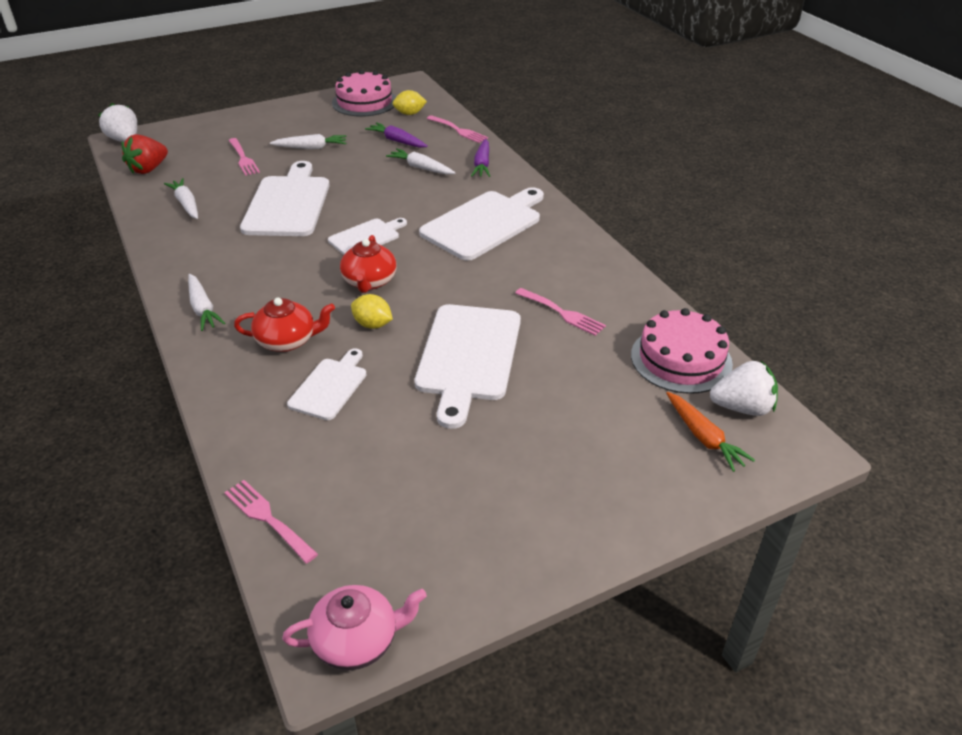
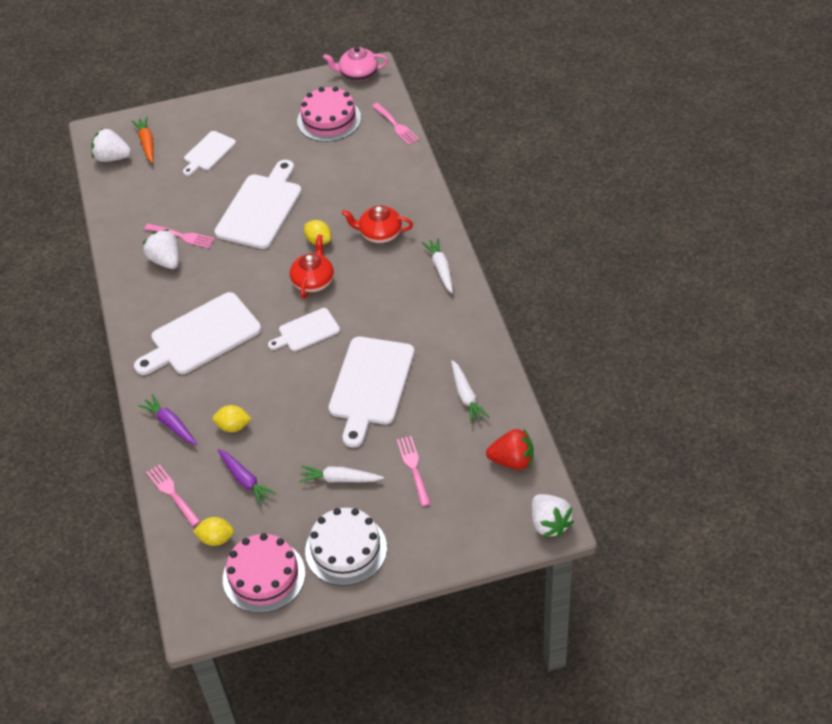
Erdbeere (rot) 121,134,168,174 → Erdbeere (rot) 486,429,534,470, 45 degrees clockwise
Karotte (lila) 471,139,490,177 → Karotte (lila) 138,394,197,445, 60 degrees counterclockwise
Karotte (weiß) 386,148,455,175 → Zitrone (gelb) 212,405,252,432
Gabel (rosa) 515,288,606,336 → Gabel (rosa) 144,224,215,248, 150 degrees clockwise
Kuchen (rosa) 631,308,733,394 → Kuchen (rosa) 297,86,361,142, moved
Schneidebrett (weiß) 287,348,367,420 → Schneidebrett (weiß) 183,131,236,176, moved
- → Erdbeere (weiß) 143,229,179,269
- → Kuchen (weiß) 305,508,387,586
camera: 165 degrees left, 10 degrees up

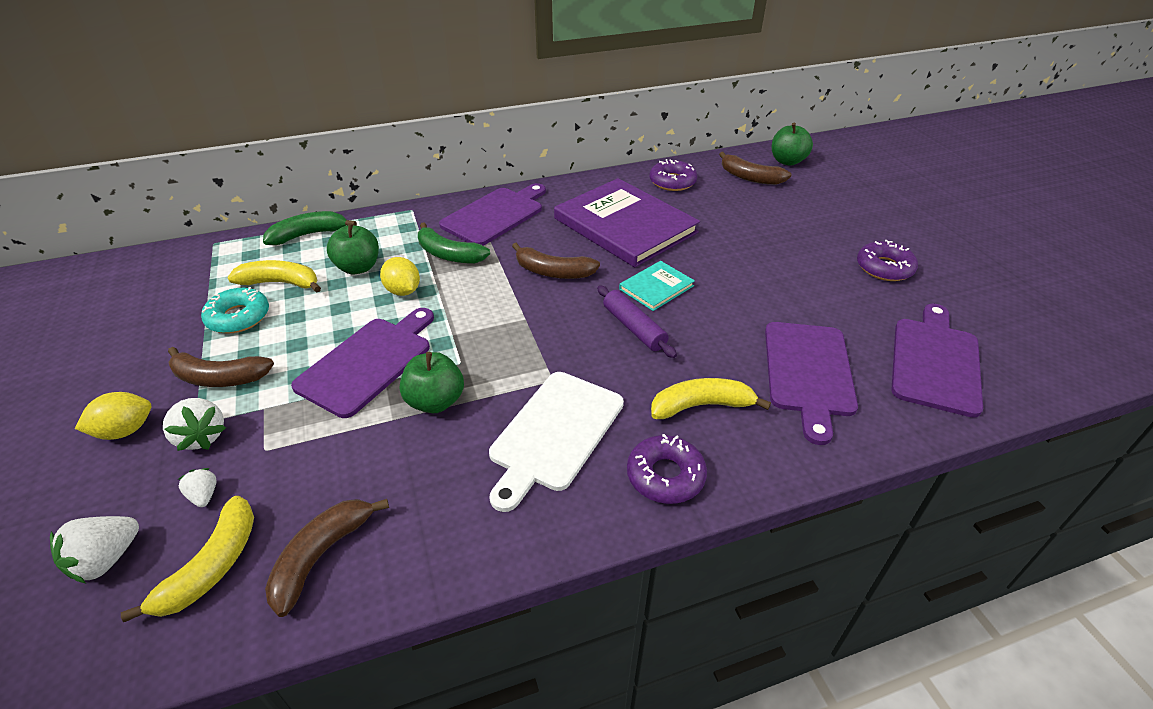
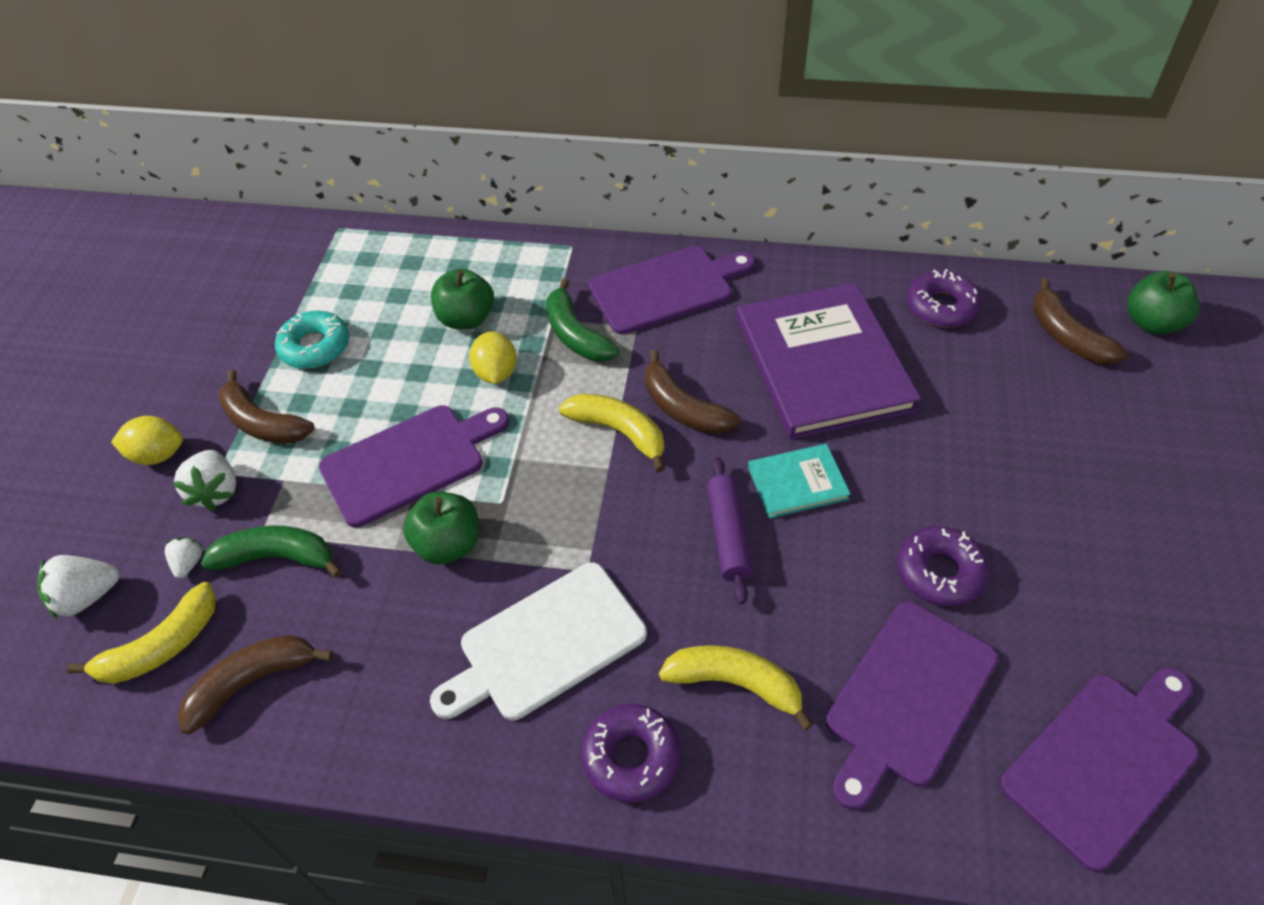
Banane (grün) 263,211,357,245 → Banane (grün) 201,525,342,578, moved
Donut (lila) 857,240,918,281 → Donut (lila) 897,526,989,606, moved
Banane (gelb) 227,260,321,292 → Banane (gelb) 559,394,665,472, moved
camera: 30 degrees right, 10 degrees up

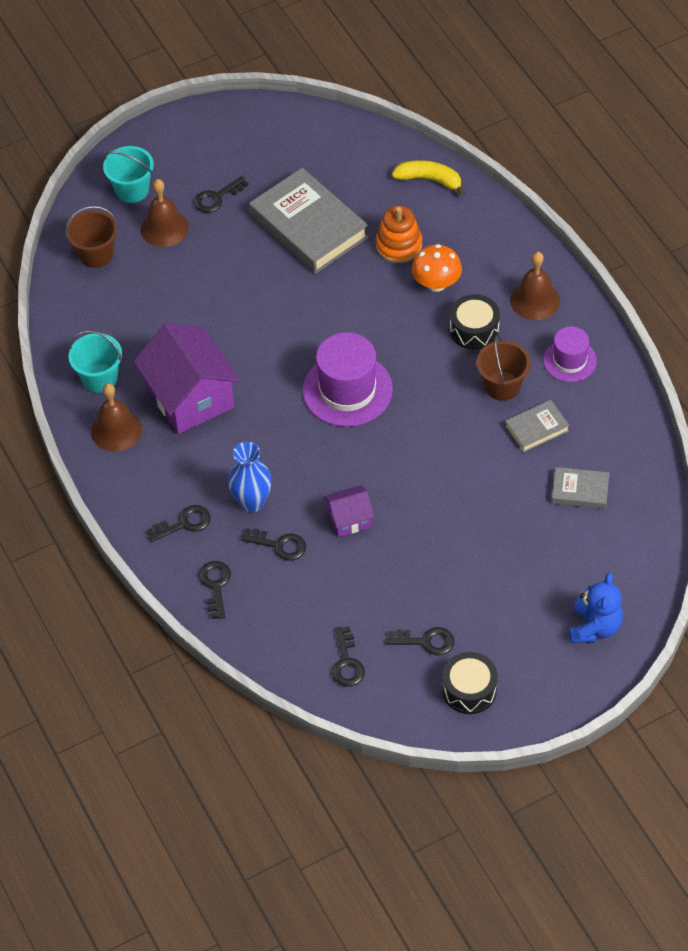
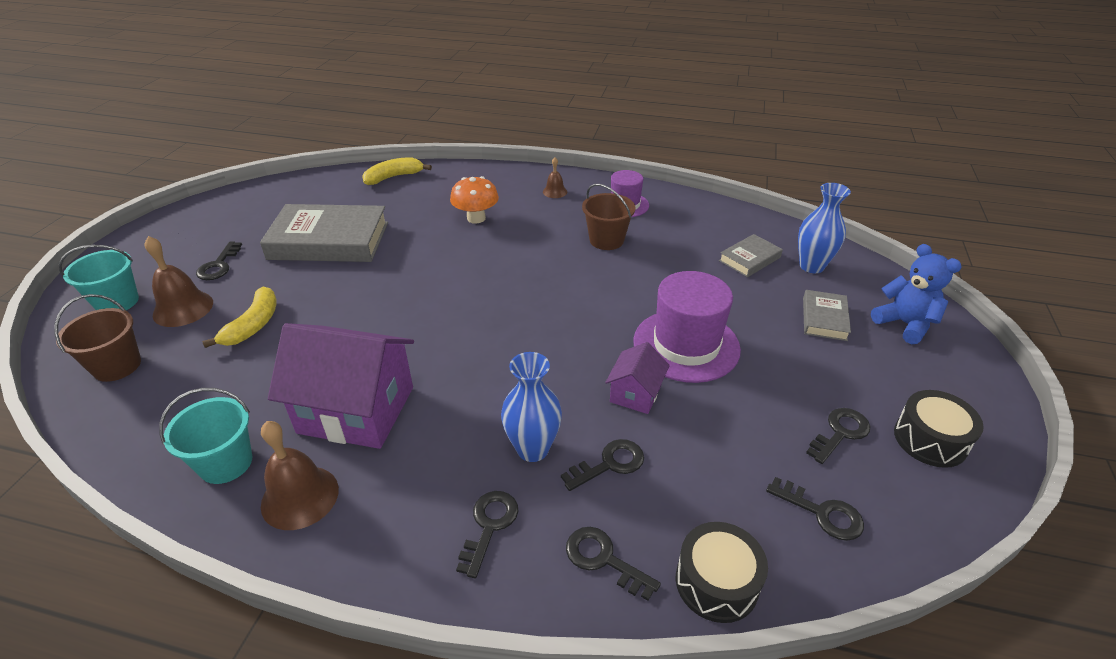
Stapelspielzeug (orange) 376,206,422,263 → -
Glocke (braun) 510,252,560,320 → Glocke (braun) 543,157,567,198, x0.56
Trommel (schwarz) 450,294,500,350 → Trommel (schwarz) 676,522,768,623, moved
Hut (lila) 302,332,393,427 → Hut (lila) 633,271,741,383, moved
Buch (grau) 505,400,570,453 → Buch (grau) 803,290,851,341, moved
- → Vase (blau) 798,183,851,273
- → Banane (gelb) 202,287,276,348
camera: 50 degrees left, 15 degrees down

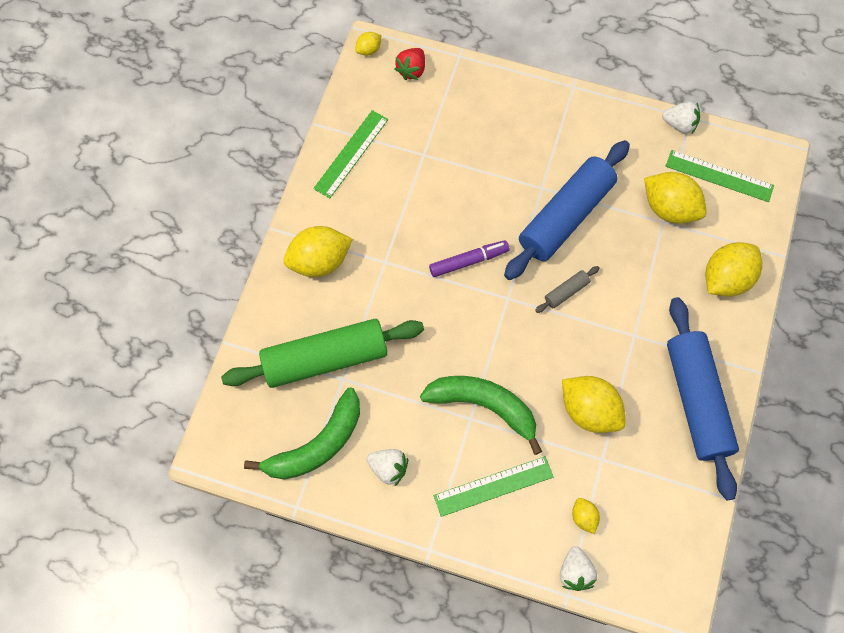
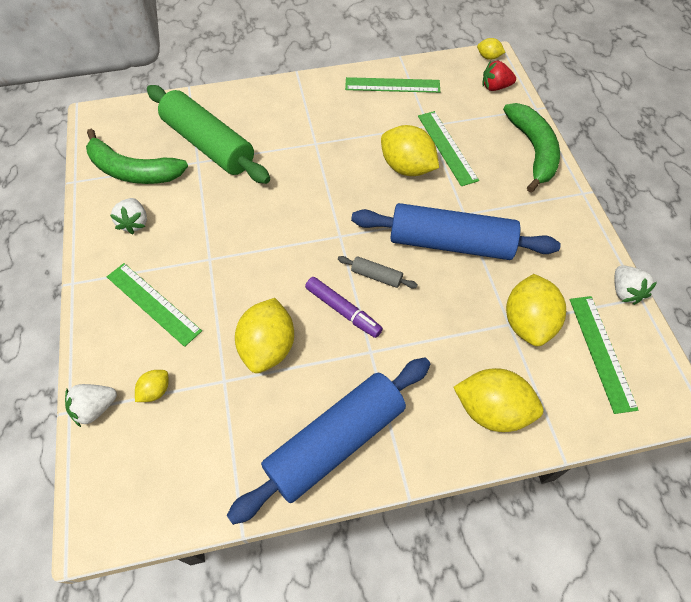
Zitrone (gelb) 283,226,353,277 → Zitrone (gelb) 381,125,439,176, moved
Filzstift (lila) 429,240,509,277 → Filzstift (lila) 305,277,383,338, moved
Banane (grün) 420,376,542,455 → Banane (grün) 503,103,560,192, moved
- → Lineal (grün) 418,111,479,186
camera: 60 degrees right, 10 degrees down

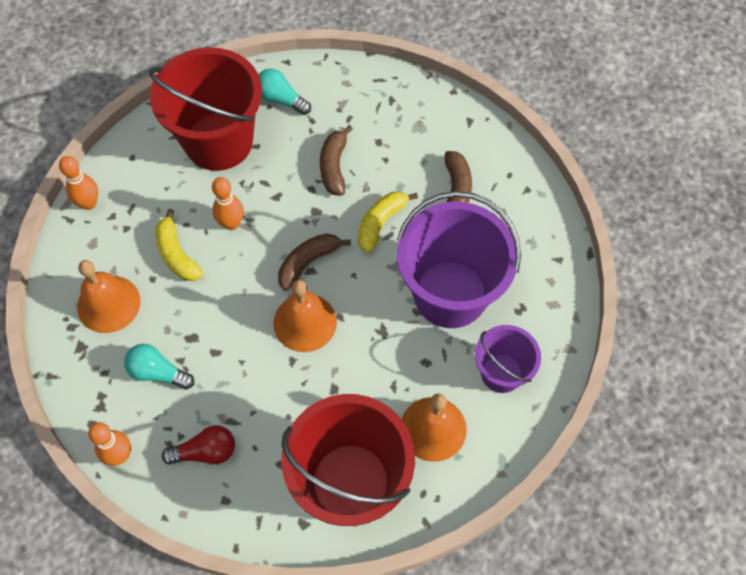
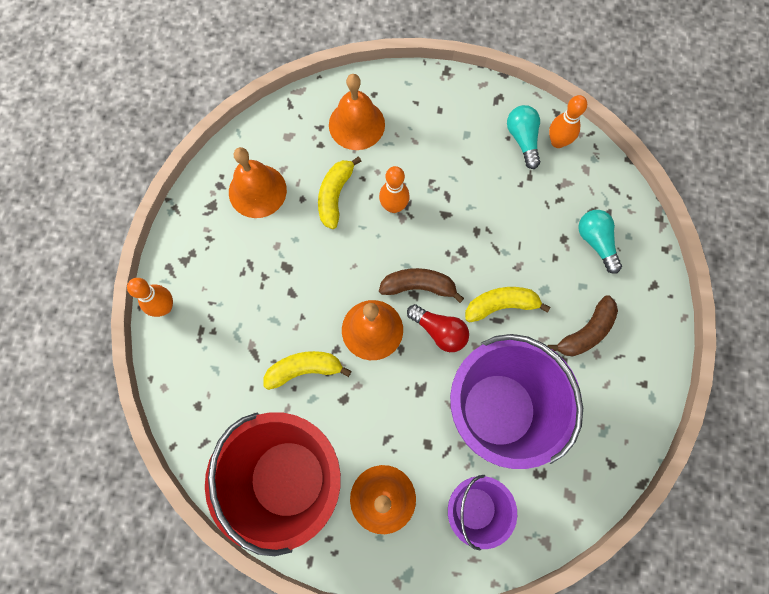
Eimer (rot) 149,47,262,171 → -
Banane (braun) 320,125,353,196 → -
Bowlingkegel (orange) 59,156,98,210 → Bowlingkegel (orange) 549,95,587,148, moved
Glühbirne (türkis) 124,344,194,390 → Glühbirne (türkis) 578,210,622,274, moved
Glühbirne (rot) 162,425,235,465 → Glühbirne (rot) 407,304,469,352, moved
- → Glocke (orange) 329,74,385,150
- → Banane (gelb) 263,351,352,390
camera: 45 degrees right, 10 degrees up

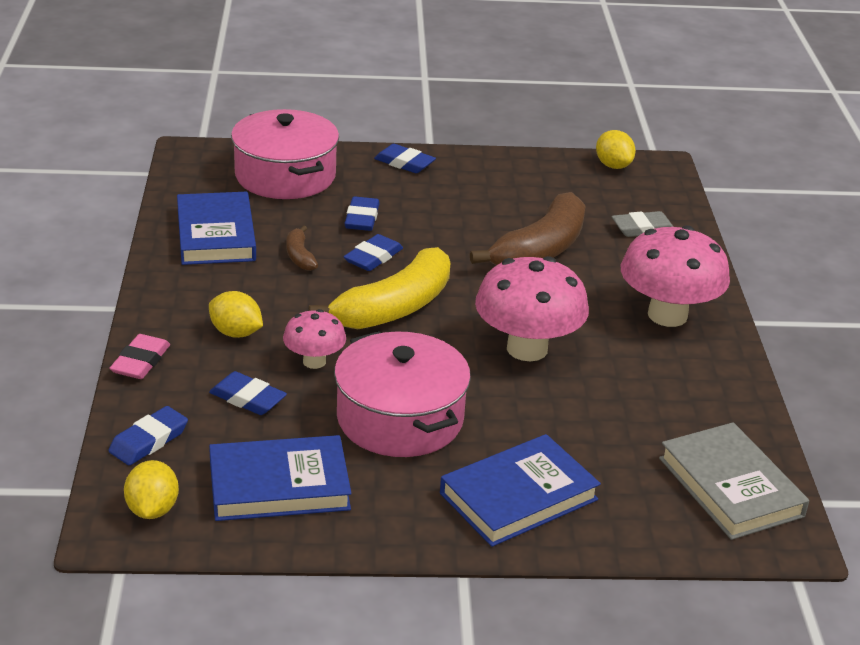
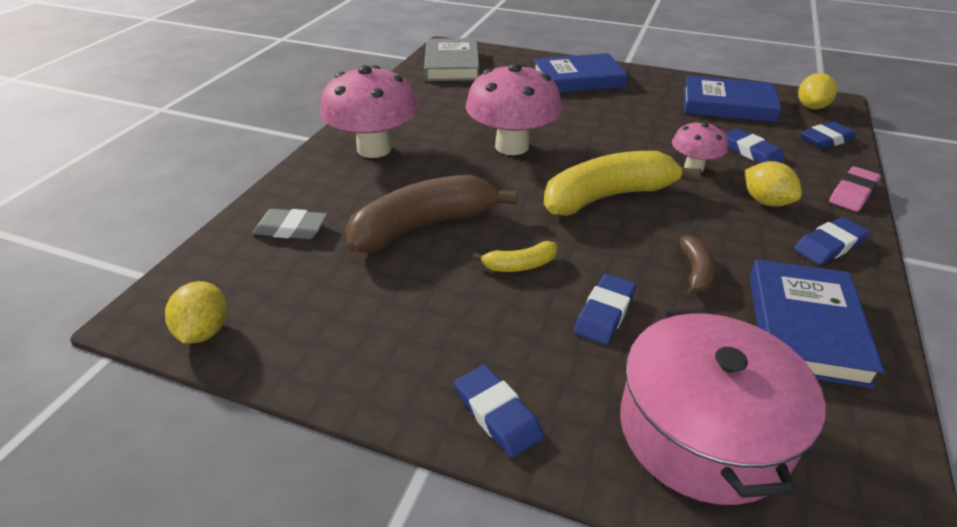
Radiergummi (blau) 344,234,403,271 → Radiergummi (blau) 794,217,870,265, moved
Kochtopf (rosa) 334,331,471,457 → -
- → Banane (gelb) 472,241,558,272
camera: 155 degrees left, 5 degrees up

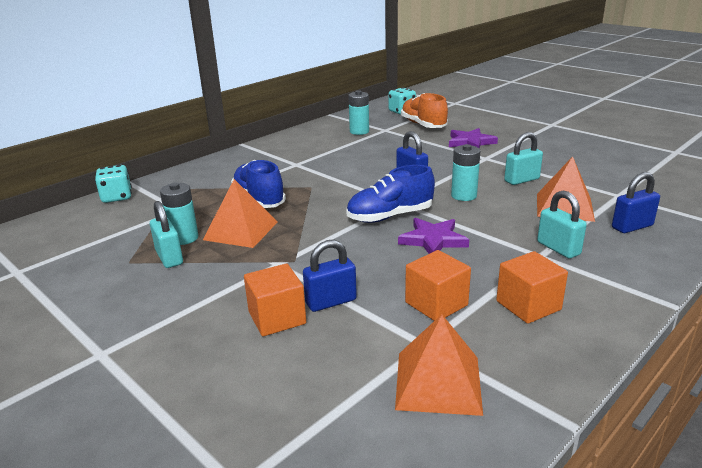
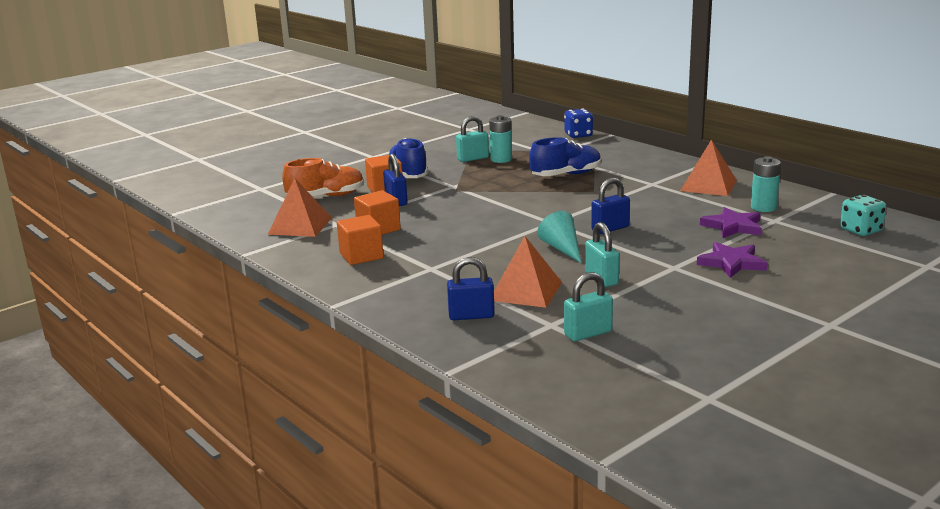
Schuh (orange) 401,93,448,128 → Schuh (orange) 282,158,364,196, moved
Batterie (türkis) 451,144,480,201 → Kegel (türkis) 537,211,581,263
Spielwürfel (türkis) 95,165,132,203 → Spielwürfel (blau) 564,108,593,138
Schuh (blau) 347,165,435,223 → Schuh (blau) 389,138,428,178, moved
Vorhängeschloss (blau) 612,172,660,233 → Vorhängeschloss (blau) 447,257,495,320, 75 degrees counterclockwise
Pyramide (orange) 203,179,278,248 → Pyramide (orange) 680,139,737,196, moved
Vorhängeschloss (türkis) 537,191,587,259 → Vorhängeschloss (türkis) 564,272,613,341, moved
Stern (lila) 398,218,469,254 → Stern (lila) 700,207,762,238, moved
camera: 95 degrees right, 5 degrees down

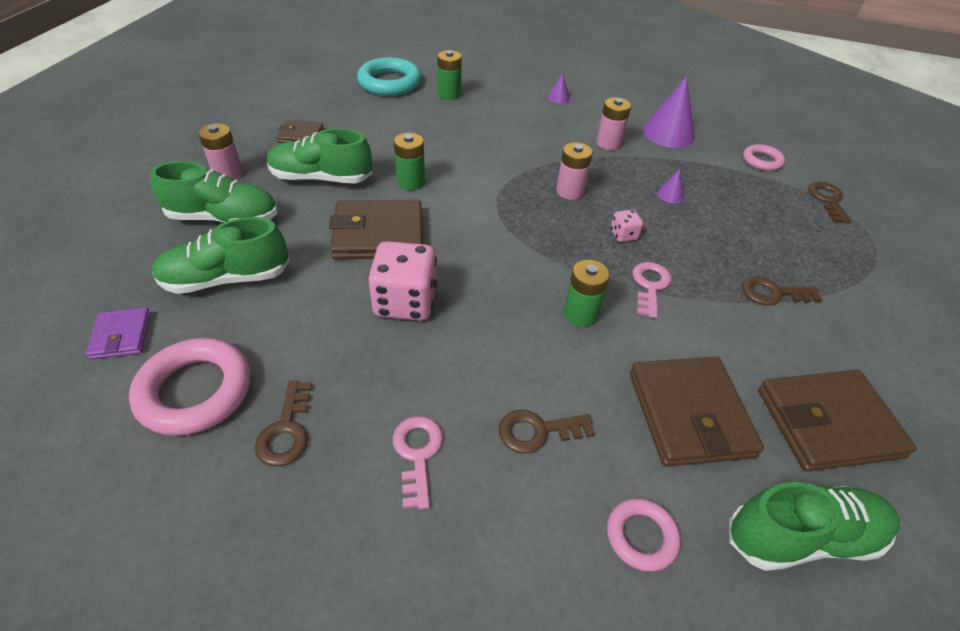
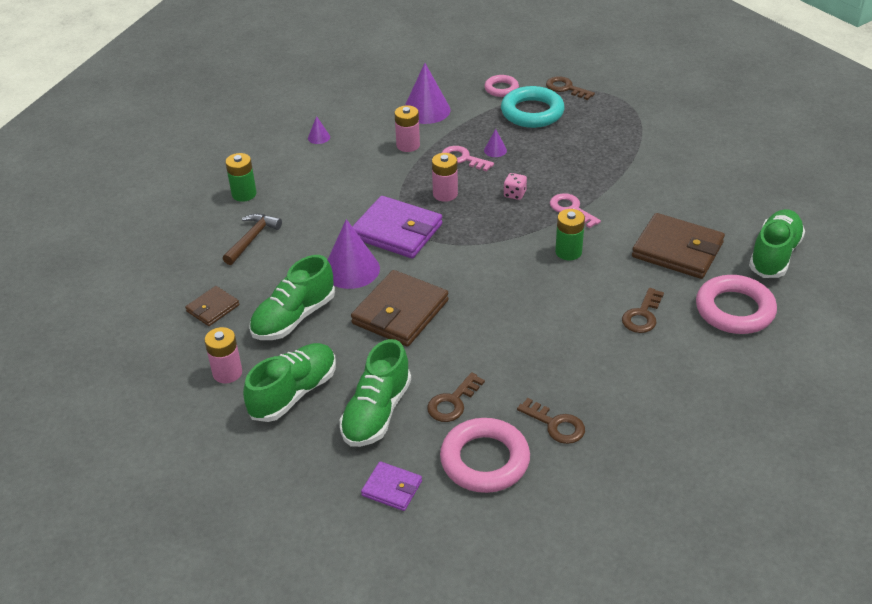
Ring (türkis) 357,57,421,96 → Ring (türkis) 501,86,565,128, moved
Batterie (grün) 394,133,425,190 → Kegel (lila) 328,219,380,289
Spielwürfel (rosa) 368,241,437,321 → -
Schlüssel (braun) 742,276,822,305 → Schlüssel (braun) 427,372,485,422, moved
Geldbörse (braun) 758,370,917,472 → -
Schlüssel (rosa) 392,416,443,510 → Schlüssel (rosa) 442,146,494,171, moved
Ring (rosa) 607,498,680,572 → Ring (rosa) 696,275,777,334, x1.79
- → Geldbörse (lila) 352,196,443,258
- → Hammer (braun) 223,214,282,265
camera: 50 degrees left, 5 degrees down

